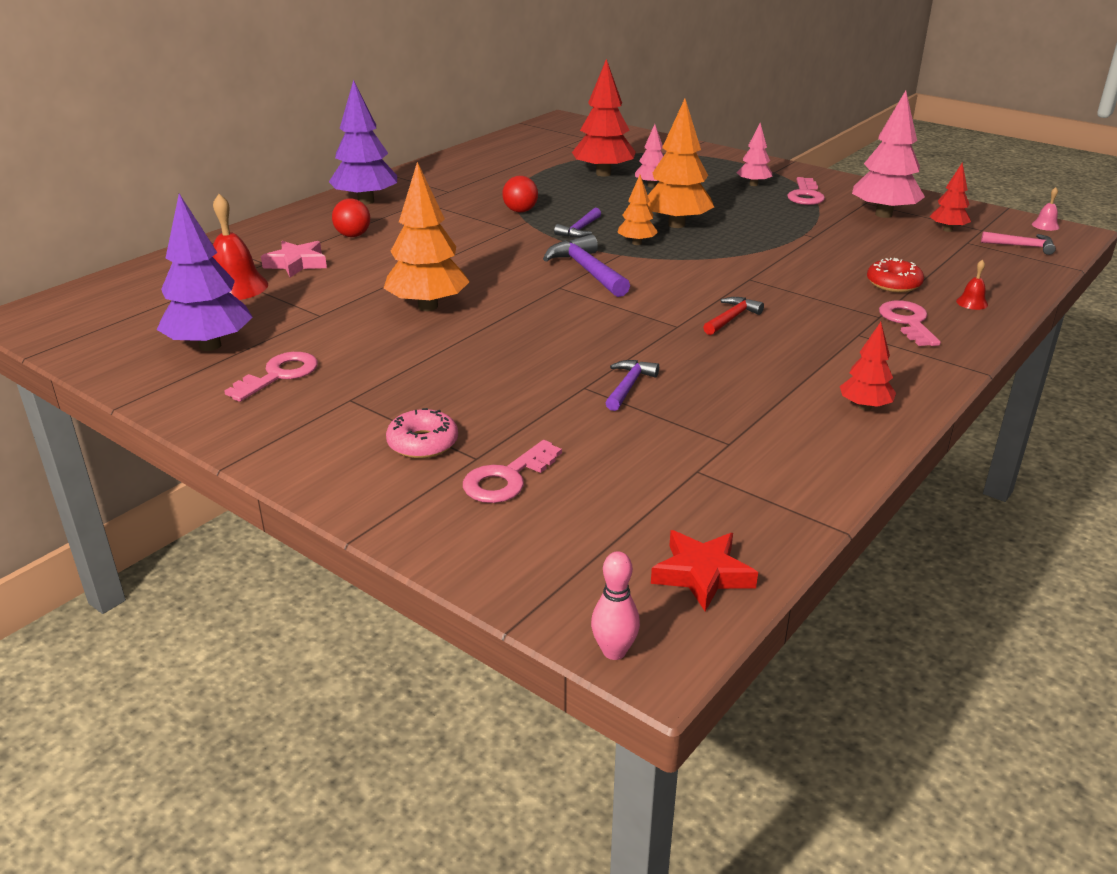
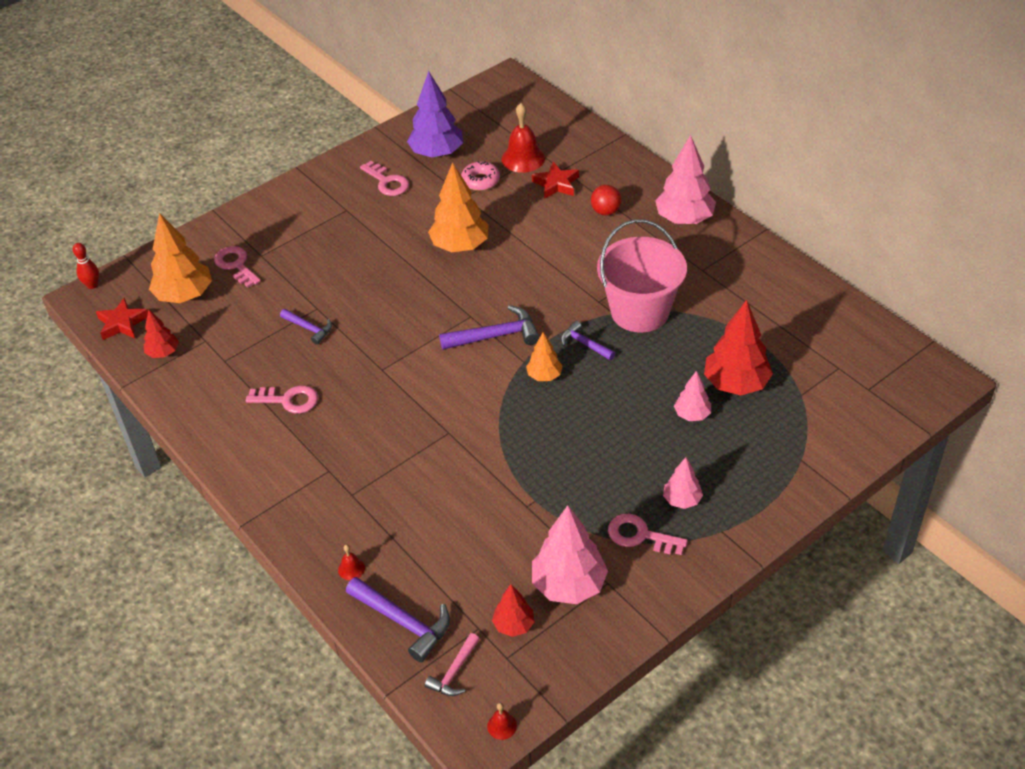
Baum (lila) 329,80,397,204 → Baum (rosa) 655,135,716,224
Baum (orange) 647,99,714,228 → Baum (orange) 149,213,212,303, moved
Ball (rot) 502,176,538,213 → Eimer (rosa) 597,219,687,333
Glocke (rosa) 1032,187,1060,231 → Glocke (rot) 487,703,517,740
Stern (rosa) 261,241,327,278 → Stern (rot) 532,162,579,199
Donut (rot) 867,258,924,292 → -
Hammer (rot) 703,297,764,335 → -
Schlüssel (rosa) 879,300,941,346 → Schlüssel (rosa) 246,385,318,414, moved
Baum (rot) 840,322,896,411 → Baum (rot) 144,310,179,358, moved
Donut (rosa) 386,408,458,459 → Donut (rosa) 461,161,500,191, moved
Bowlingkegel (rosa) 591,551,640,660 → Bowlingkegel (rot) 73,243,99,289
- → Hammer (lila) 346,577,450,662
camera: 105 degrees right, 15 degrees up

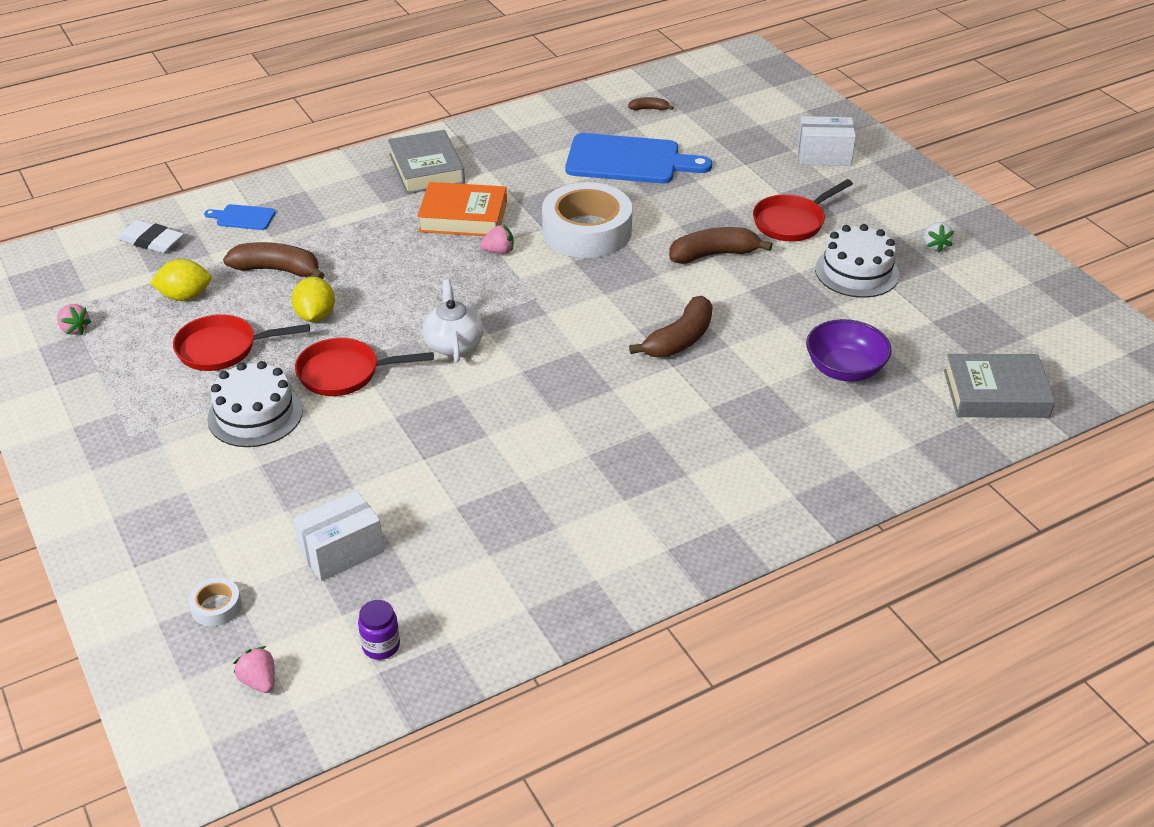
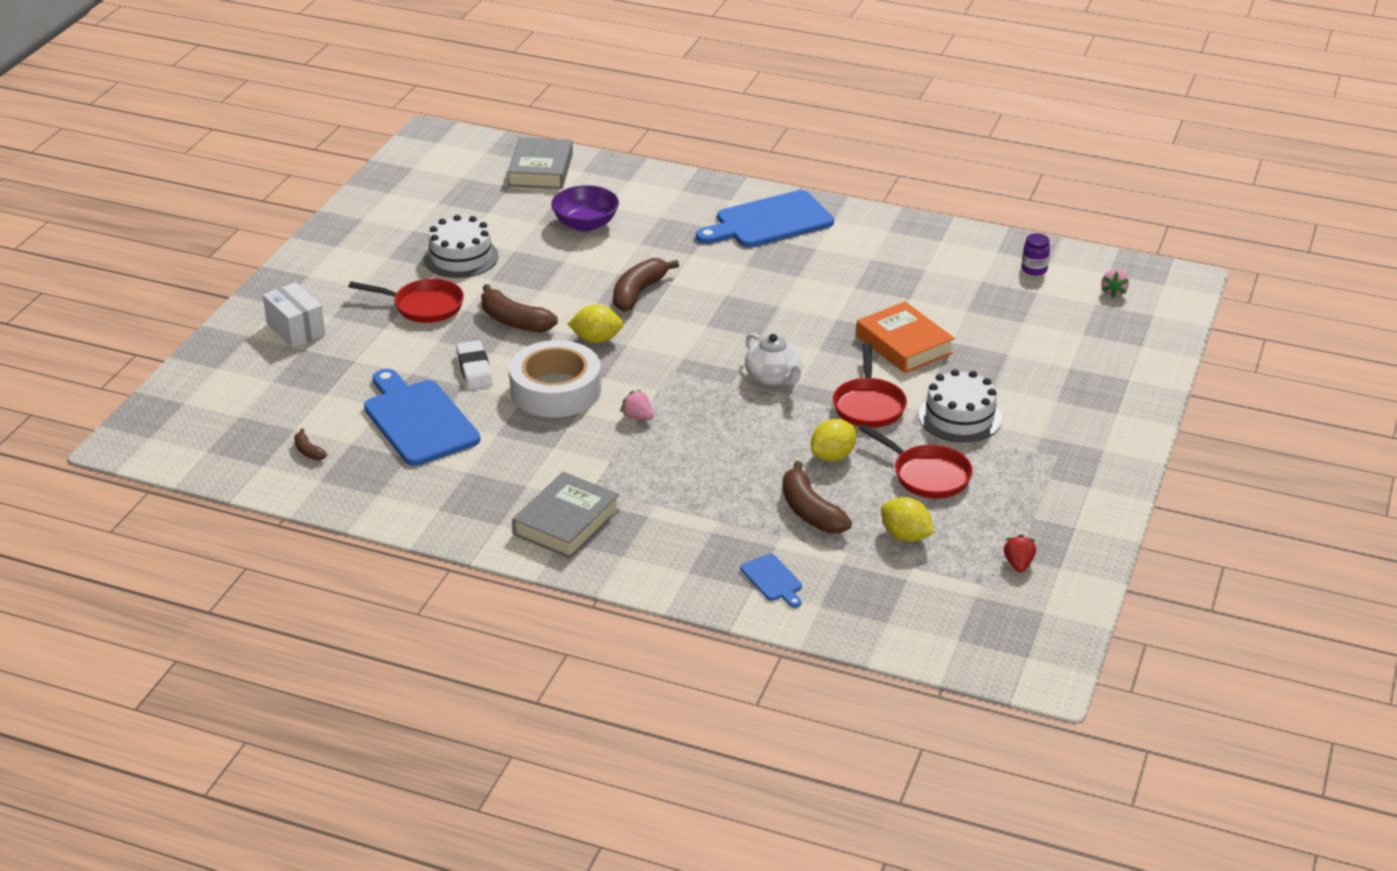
Buch (orange) 417,182,507,236 → Buch (orange) 856,302,955,373, moved
Radiergummi (weiß) 117,220,184,253 → Radiergummi (weiß) 456,340,493,390, moved
Erdbeere (weiß) 924,222,954,253 → -
Teekanne (weiß) 422,279,483,362 → Teekanne (weiß) 745,333,804,386, 75 degrees counterclockwise
Banane (braun) 629,296,713,358 → Banane (braun) 613,258,679,312, 60 degrees counterclockwise
Erdbeere (rosa) 57,304,92,335 → Erdbeere (rot) 1004,535,1036,572
Pfanne (rot) 295,338,434,396 → Pfanne (rot) 833,343,907,428, 45 degrees clockwise
Buch (grau) 944,354,1055,418 → Buch (grau) 507,137,573,189, 45 degrees clockwise
Schachtel (weiß) 293,490,384,581 → -
Klebeband (weiß) 188,578,242,626 → -
- → Schneidebrett (blau) 696,190,834,247
- → Zitrone (gelb) 568,305,623,343
camera: 130 degrees left, 5 degrees down

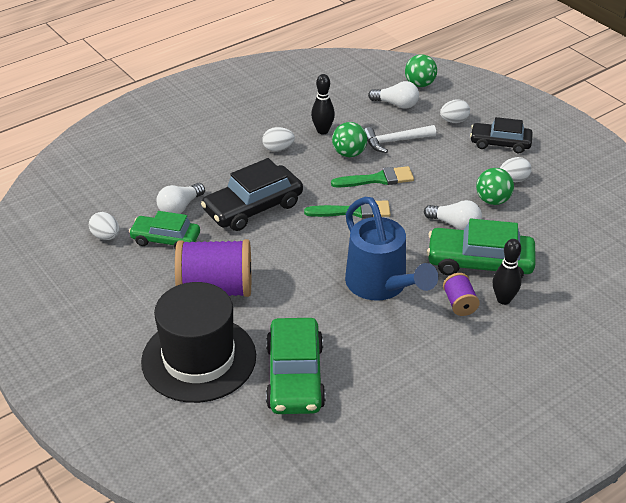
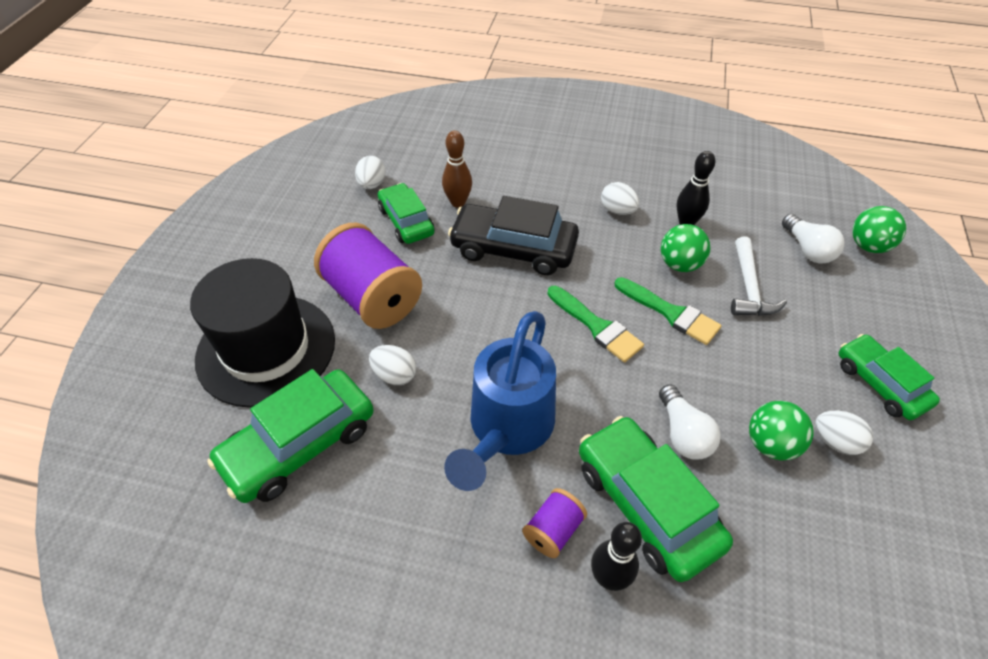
Ei (weiß) 440,99,470,123 → Ei (weiß) 369,345,416,385, moved
Auto (schwarz) 470,117,533,153 → Auto (grün) 838,334,940,420
Hammer (weiß) 364,125,436,153 → Hammer (weiß) 731,236,787,316, 120 degrees counterclockwise
Glühbirne (weiß) 156,183,205,214 → Bowlingkegel (braun) 442,130,472,208
camera: 50 degrees right, 10 degrees up

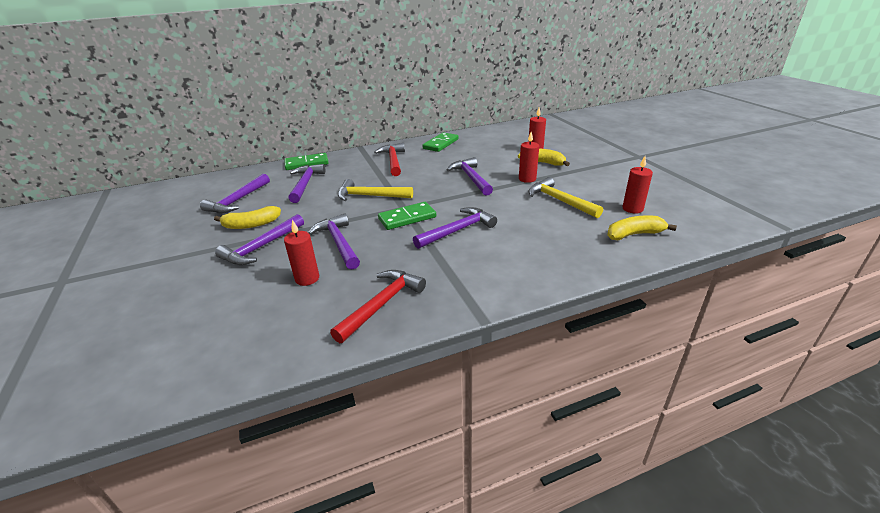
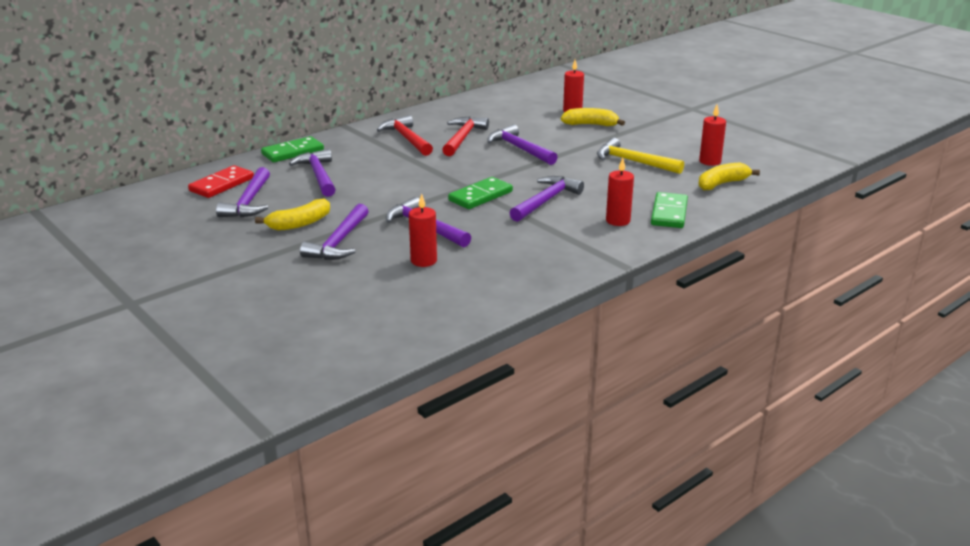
Dominostein (grün) 422,132,459,152 → Dominostein (grün) 651,192,688,228, moved
Kerze (rot) 519,132,539,183 → Kerze (rot) 606,158,634,226, moved
Hammer (gelb) 338,179,413,201 → -
Hammer (rot) 330,270,426,343 → Hammer (rot) 442,117,489,156, moved
- → Dominostein (rot) 188,165,254,198
camera: 20 degrees left, 5 degrees down

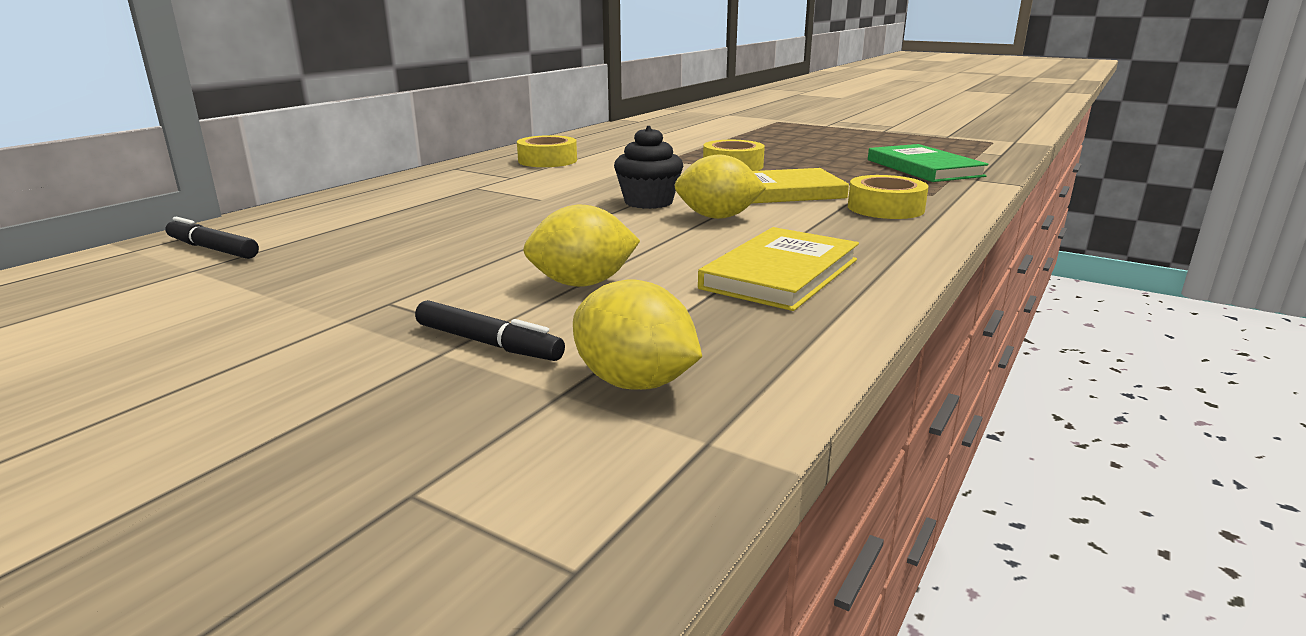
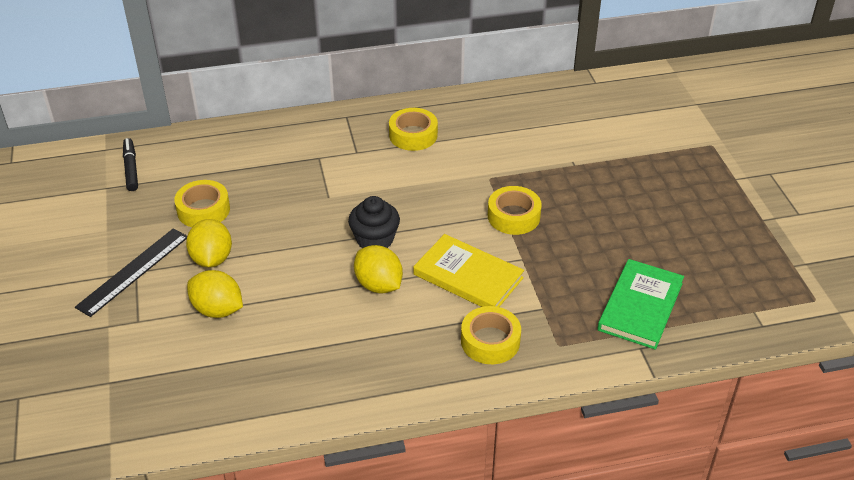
Buch (gelb) 698,227,859,311 → -
Zitrone (gelb) 573,280,702,390 → Zitrone (gelb) 186,219,232,268, moved
Filzstift (schwarz) 415,300,565,361 → -
- → Klebeband (gelb) 174,180,230,227
- → Lineal (schwarz) 75,228,187,317
camera: 45 degrees right, 20 degrees up

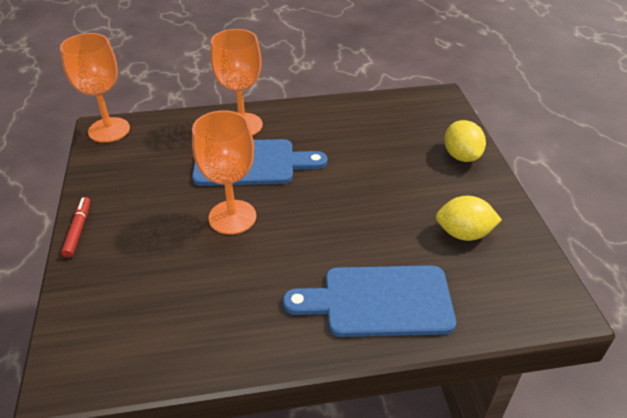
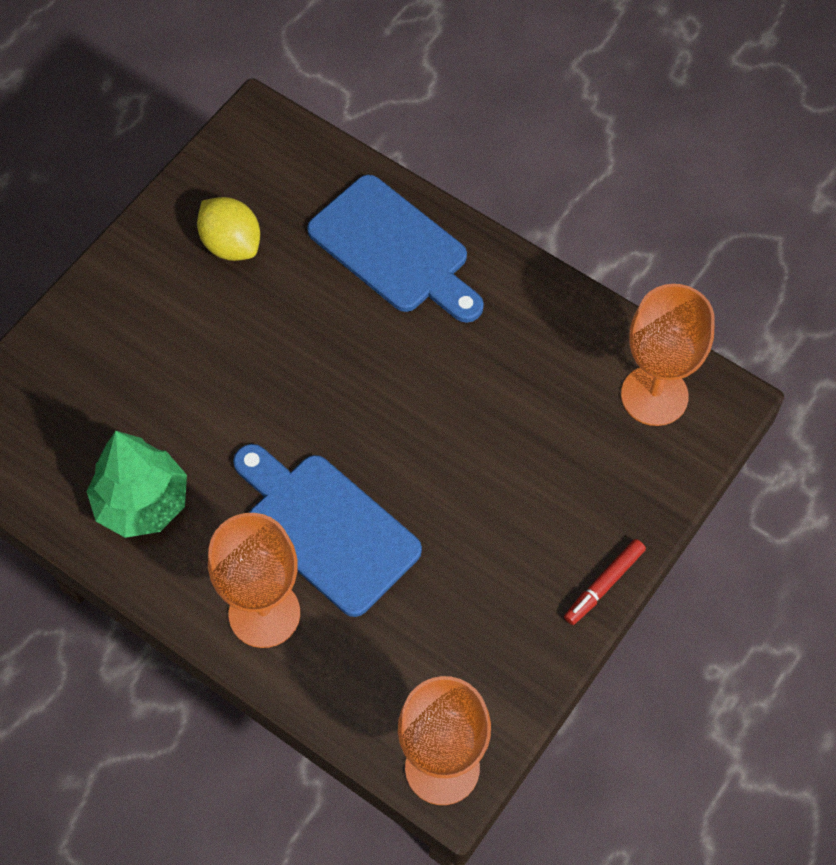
Kelch (orange) 192,110,256,235 → Kelch (orange) 621,284,715,426, moved
Zitrone (gelb) 444,120,486,162 → -
- → Baum (grün) 86,431,187,538
camera: 135 degrees left, 20 degrees up

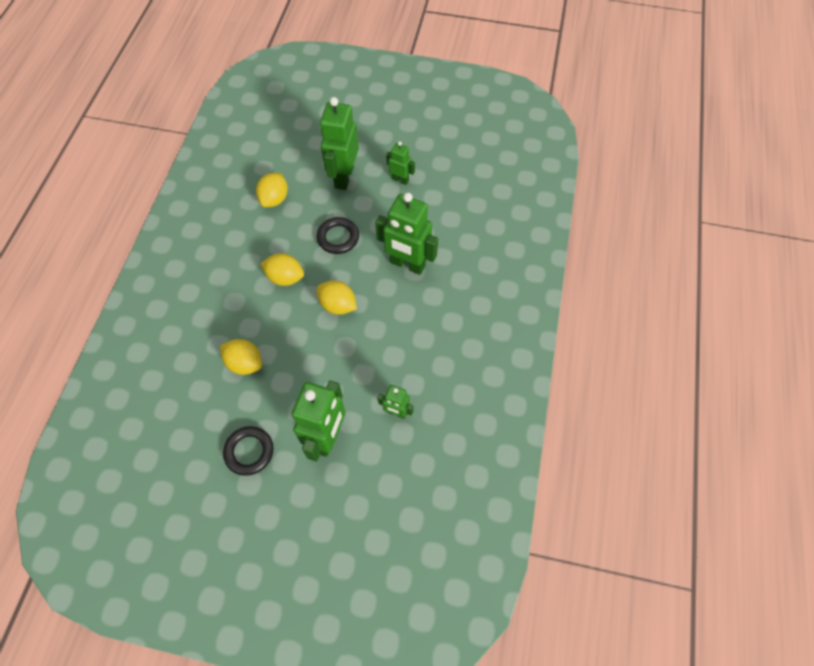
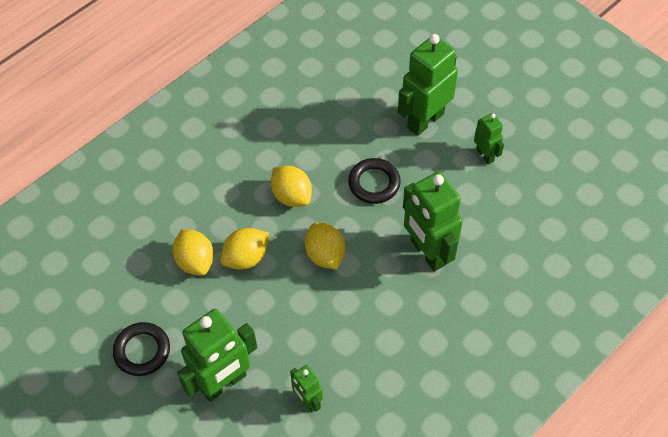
Zitrone (gelb) 256,173,288,207 → Zitrone (gelb) 220,228,269,270, moved
camera: 35 degrees right, 5 degrees down

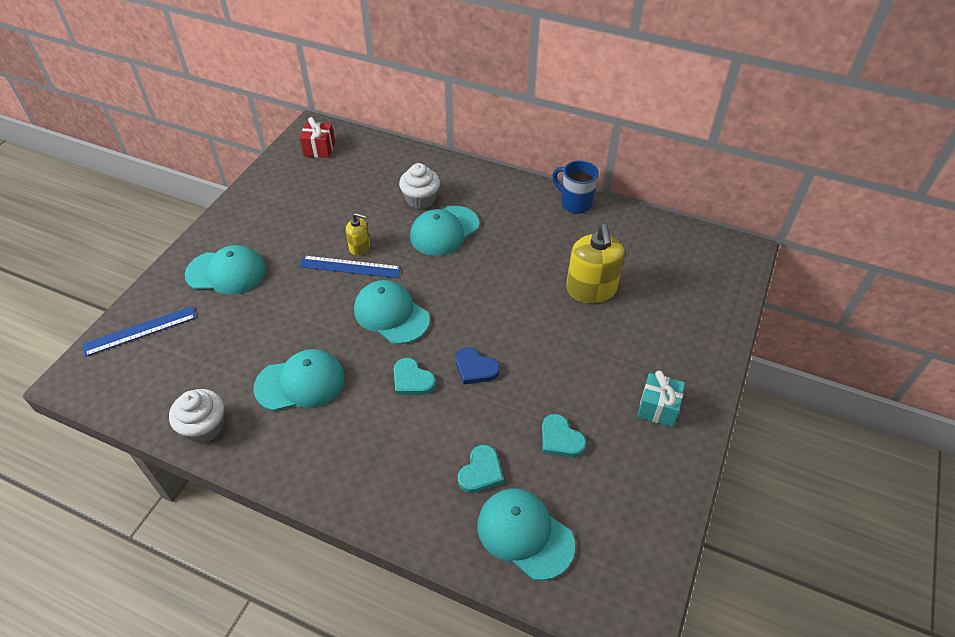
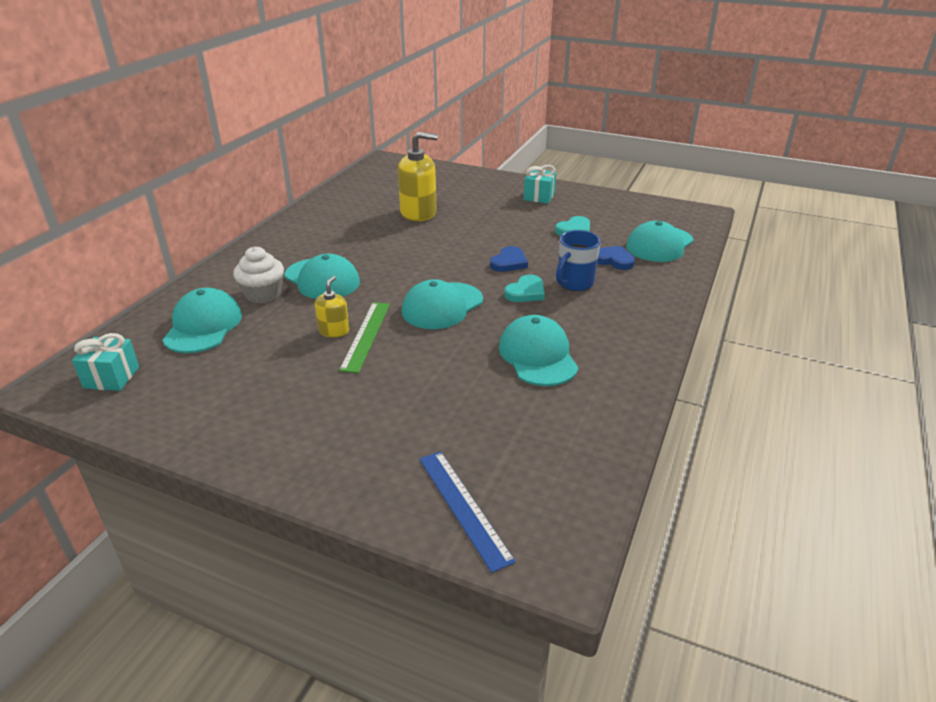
Geschenk (rot) 300,117,335,158 → Geschenk (türkis) 72,333,139,391
Tasse (blau) 553,160,599,214 → Tasse (blau) 556,230,601,291, moved
Kappe (türkis) 185,245,266,295 → Kappe (türkis) 163,288,242,353, moved
Lineal (blau) 299,255,401,278 → Lineal (grün) 339,302,390,373
Muffin (weiß) 169,389,224,443 → -
Herz (türkis) 458,445,504,493 → Herz (blau) 597,246,635,270
camera: 90 degrees left, 15 degrees down

